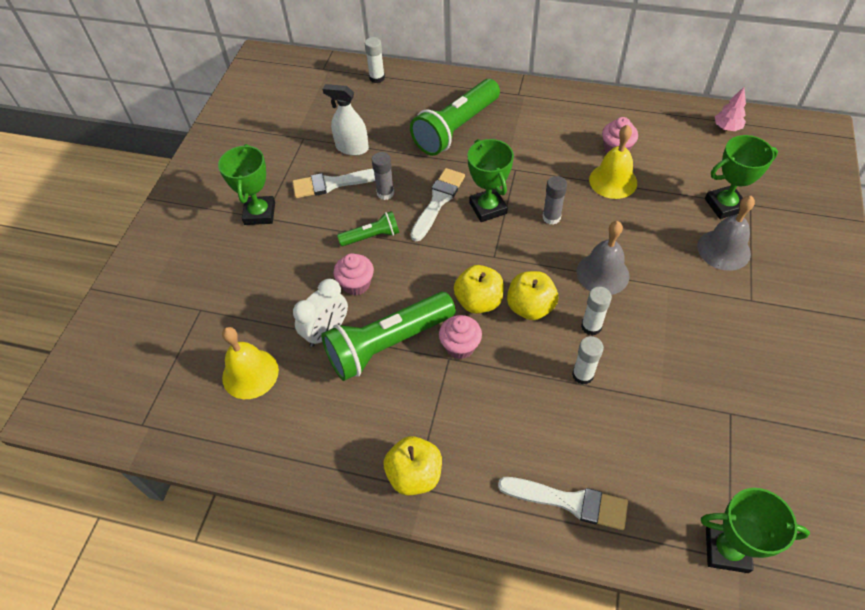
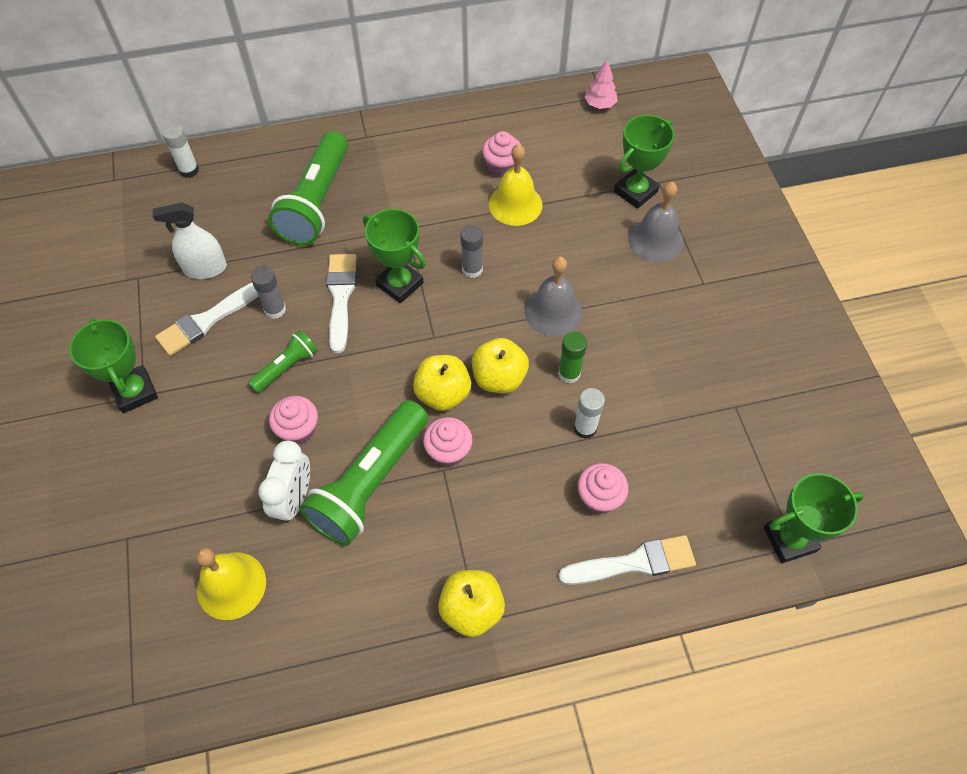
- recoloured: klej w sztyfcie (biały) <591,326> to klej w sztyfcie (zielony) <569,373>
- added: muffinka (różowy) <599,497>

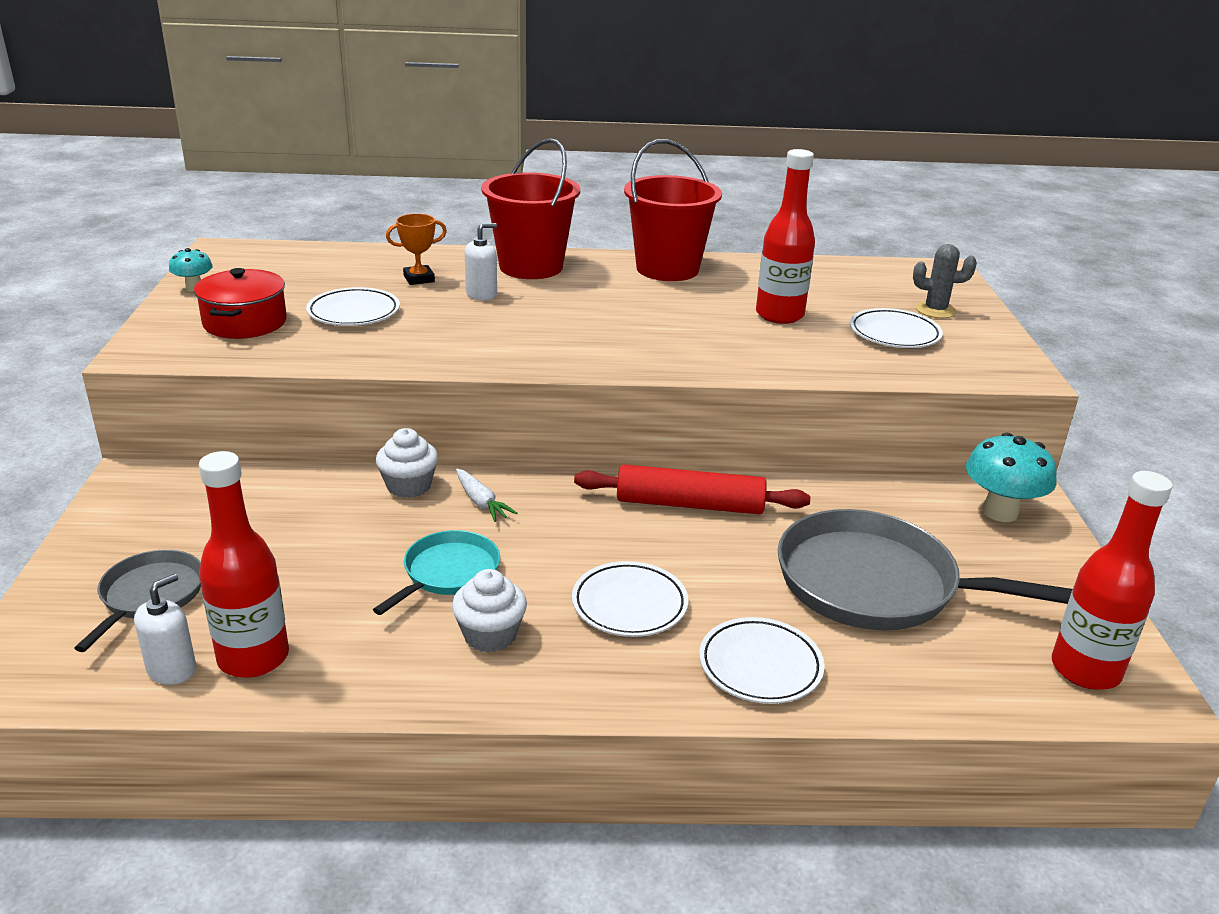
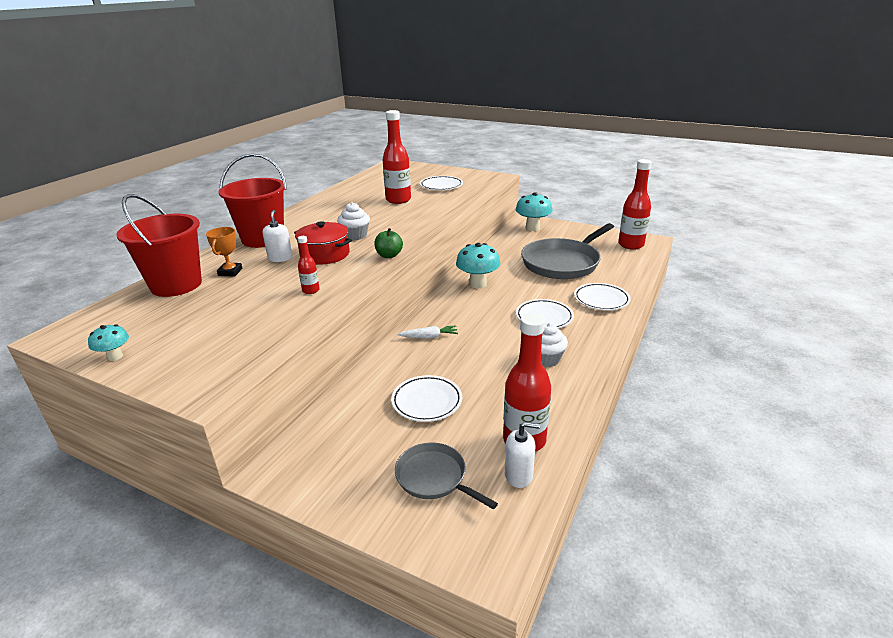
- moved: wiadro (czerwony) <667,269> to <176,285>
- moved: garnek (czerwony) <245,322> to <325,254>
- added: butelka (czerwony) <311,290>
- moved: muffinka (biały) <409,486> to <355,235>
- added: jabłko (zielony) <389,255>
- moved: talerz (biały) <354,312> to <427,401>
- replaced: wałek do ciasta (czerwony) <689,504> to grzyb (turkusowy) <477,284>
- turned: dozownik mydła (biały) <172,669> = <518,475> 120 degrees clockwise
- removed: patelnia (turkusowy) <448,573>
- removed: kaktus (szary) <935,310>

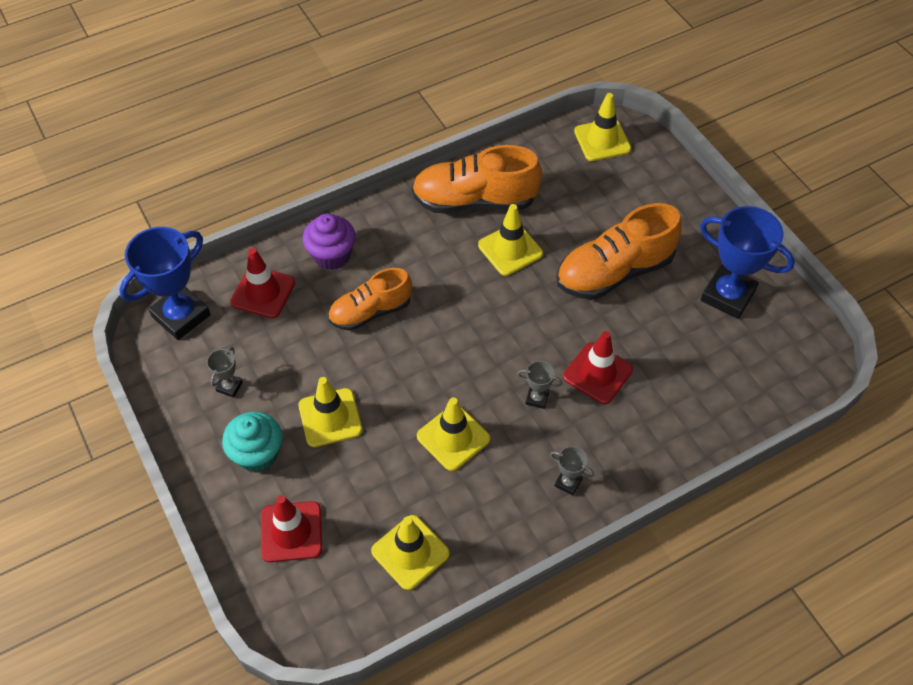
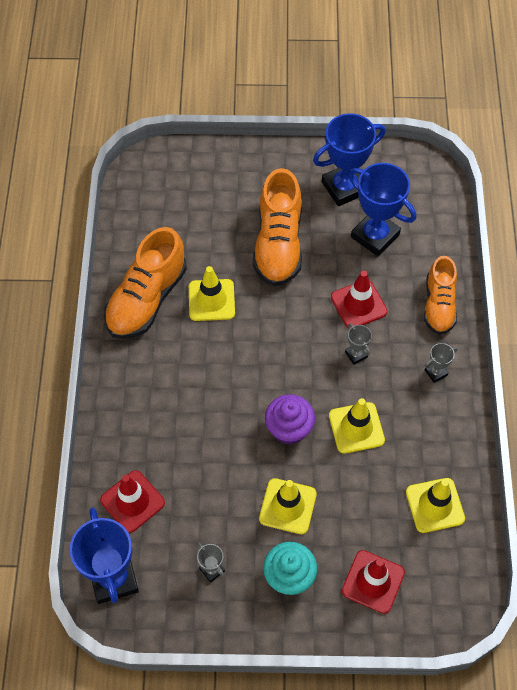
- moved: muffinka (fioletowy) <332,255> to <289,429>
- turned: puchar (szary) <537,398> = <356,354> 75 degrees counterclockwise
- added: puchar (niebieski) <375,236>
- moved: but (pomarańczowy) <370,312> to <438,305>
- removed: pachołek (żółty) <602,140>

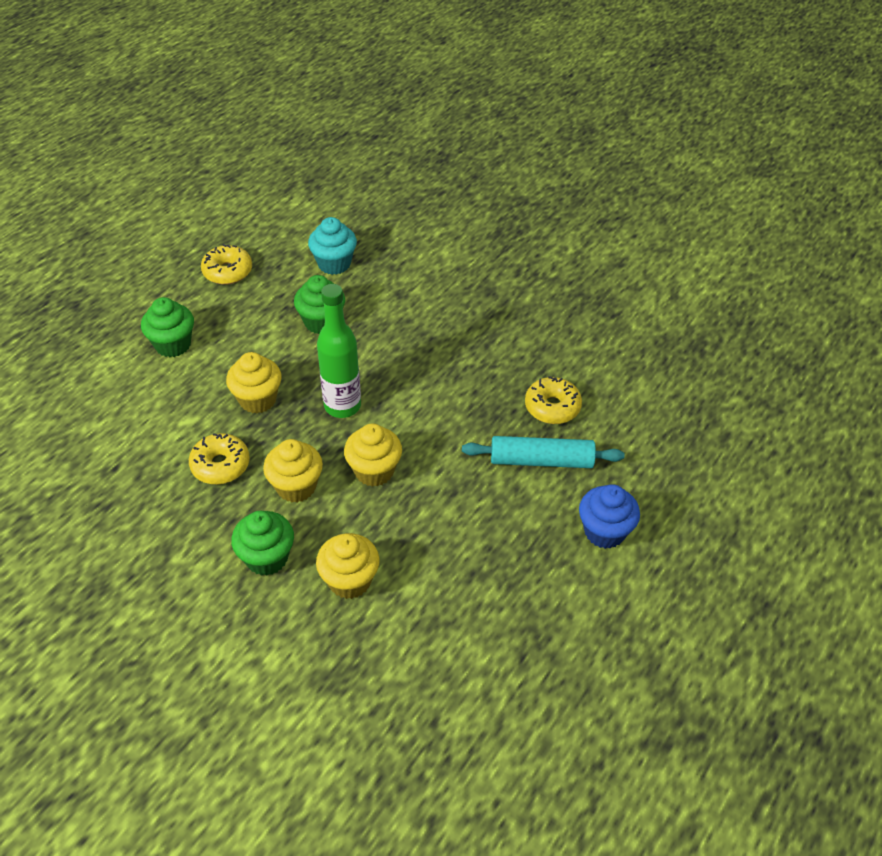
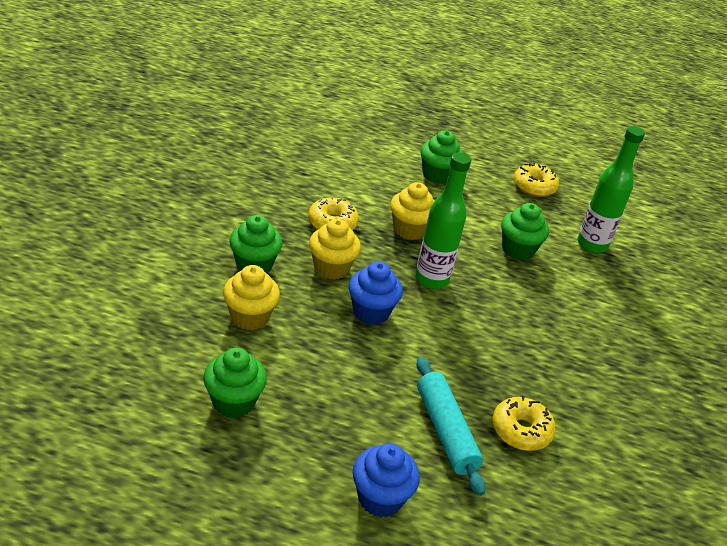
- added: muffinka (zielony) <233,402>
- recoloured: muffinka (żółty) <374,471> to muffinka (niebieski) <371,312>
- replaced: muffinka (turkusowy) <334,264> to butelka (zielony) <592,244>

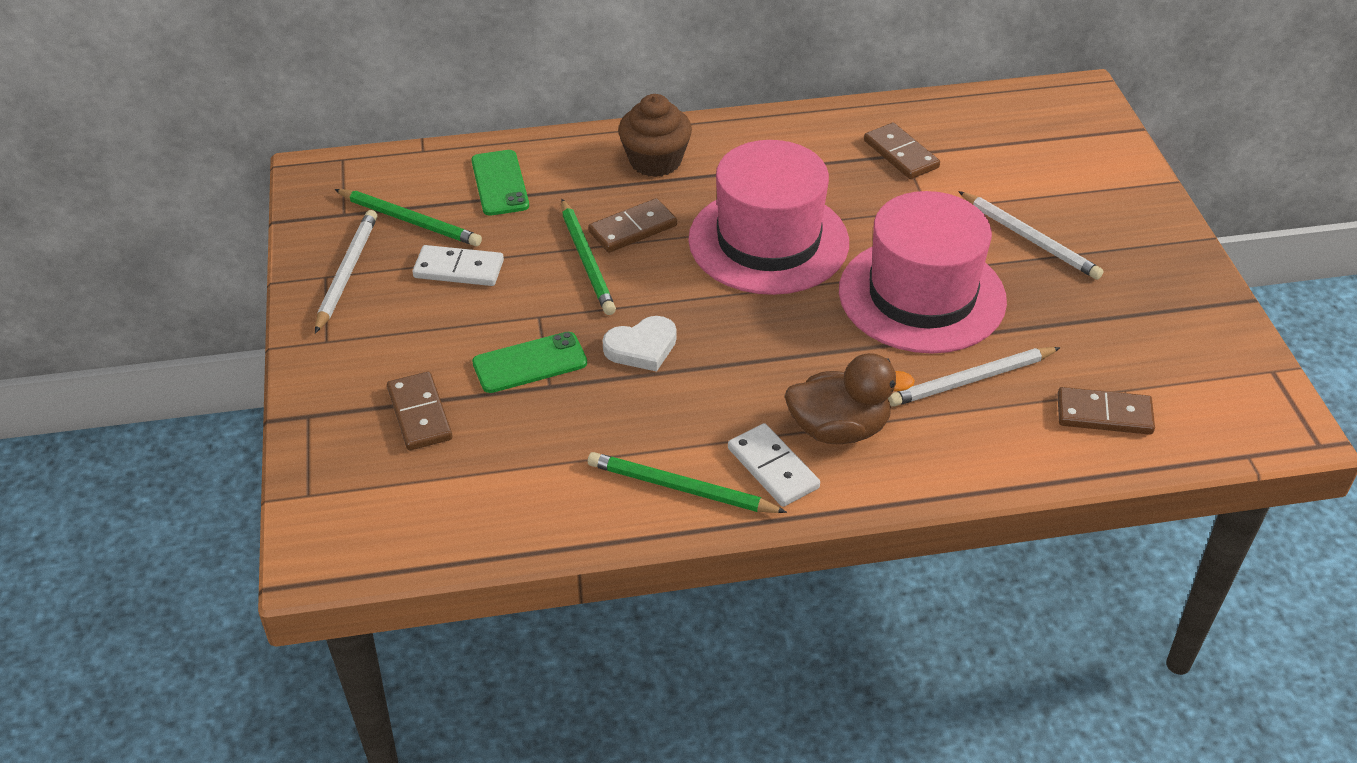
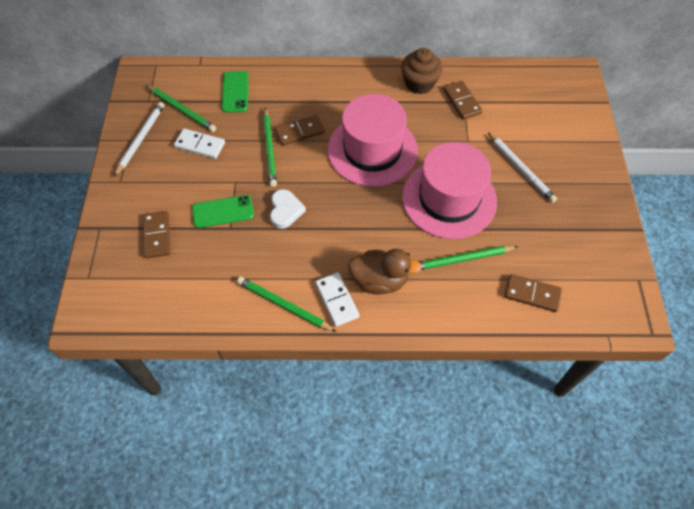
- turned: serce (biały) <642,347> = <285,210> 75 degrees counterclockwise
- moved: muffinka (brązowy) <655,161> to <419,83>
- recoloured: ołówek (biały) <971,380> to ołówek (zielony) <462,259>

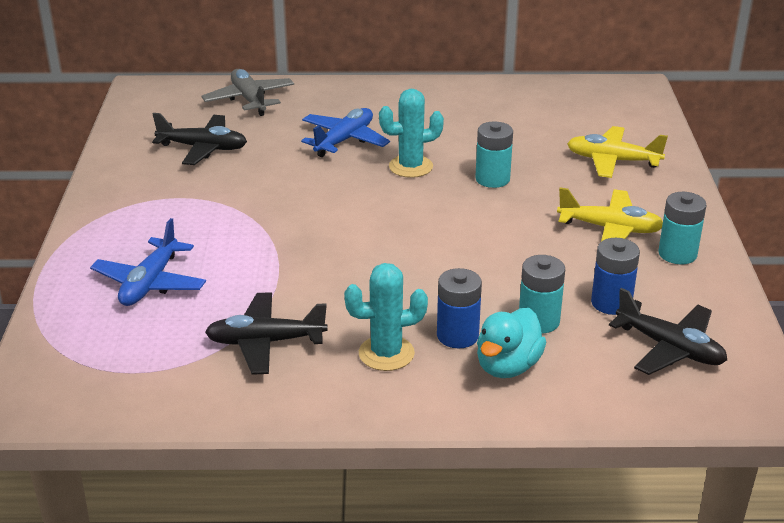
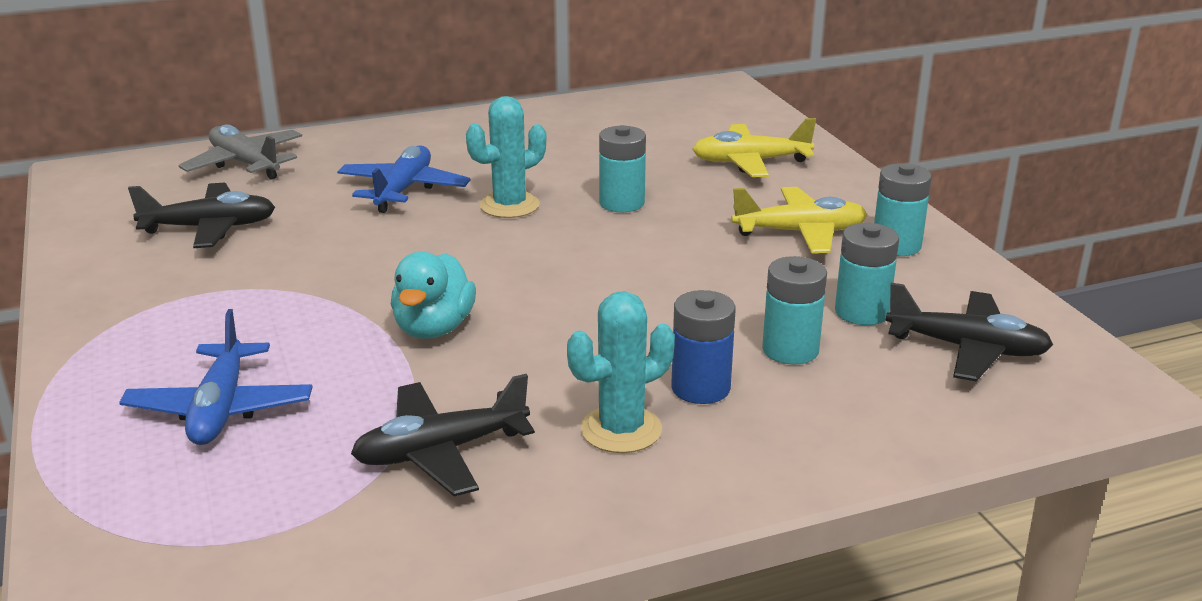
- moved: kaczka (turkusowy) <507,366> to <434,328>
- recoloured: bateria (niebieski) <611,303> to bateria (turkusowy) <861,312>

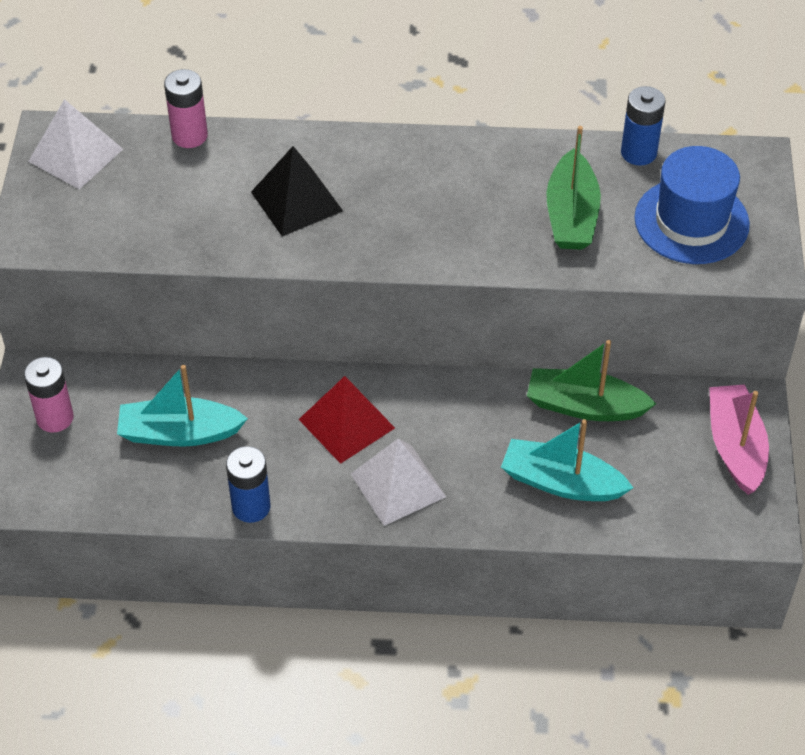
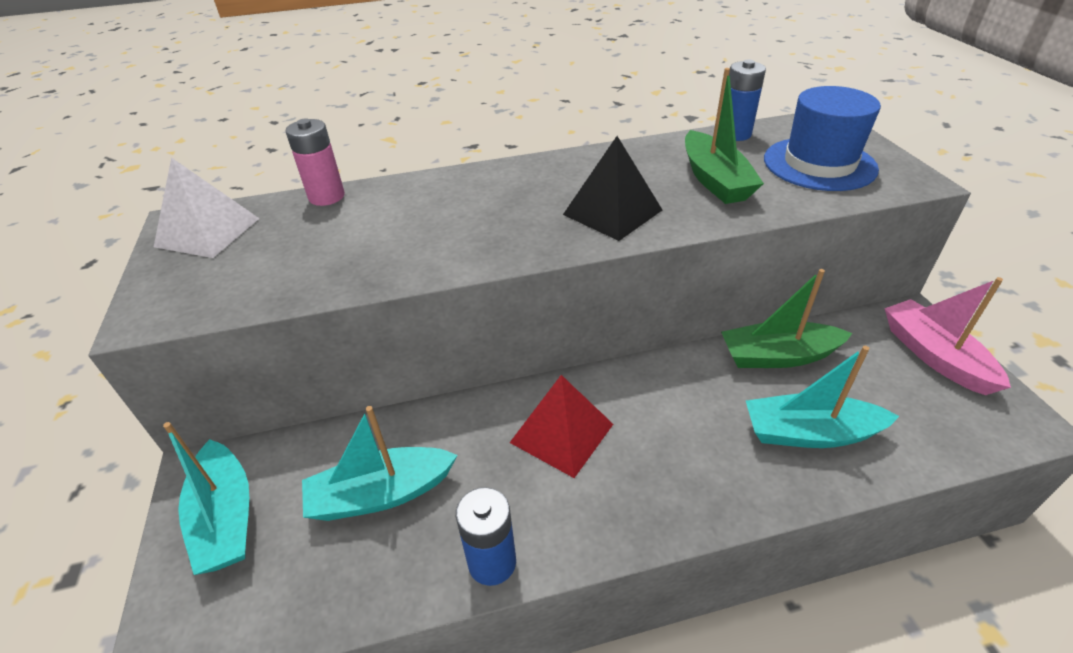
- replaced: bateria (różowy) <55,418> to łódka (turkusowy) <226,517>
- moved: piramida (czarny) <297,201> to <612,212>
- removed: piramida (biały) <398,485>

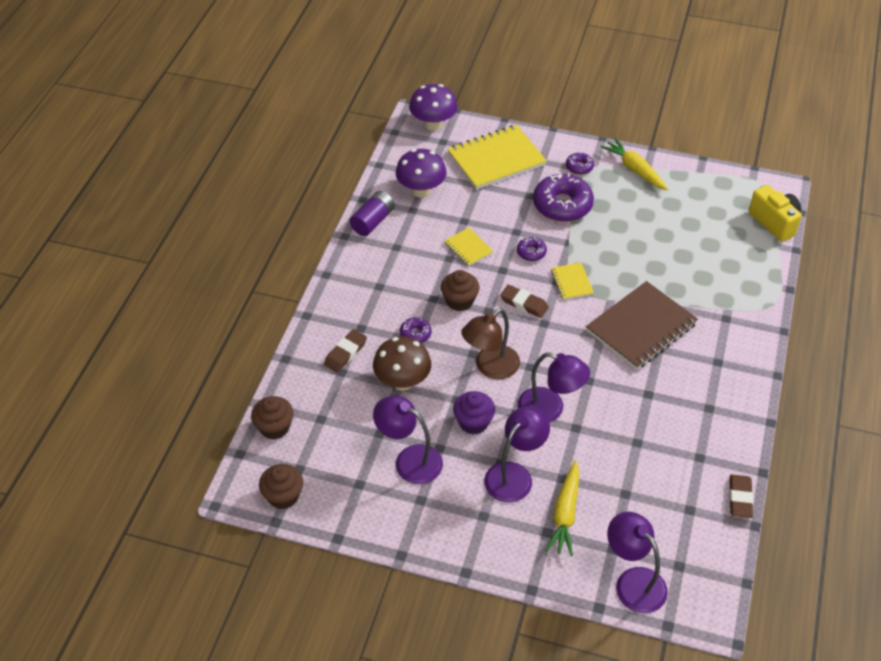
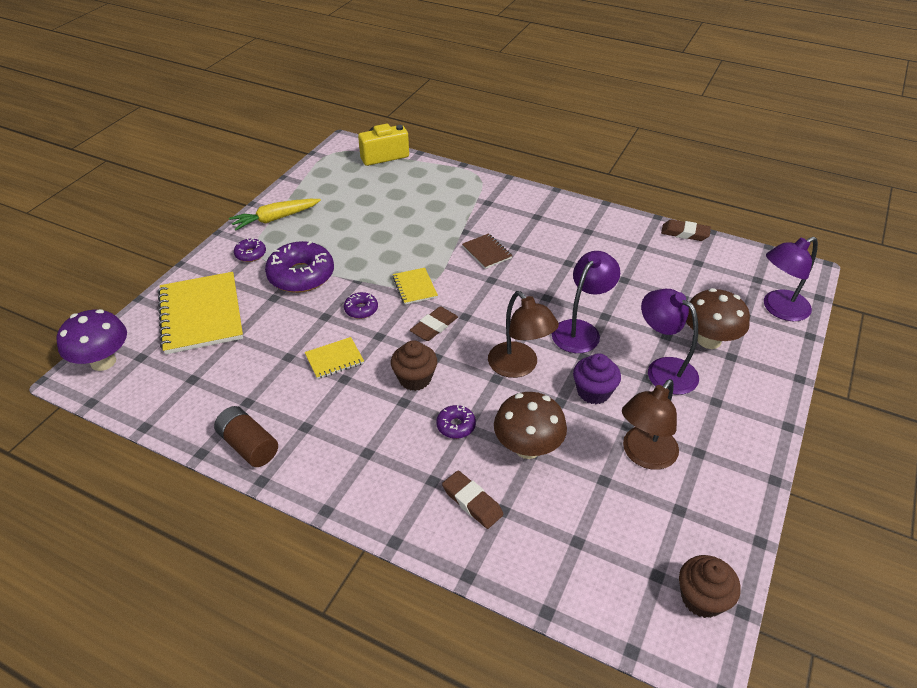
- recoloured: bateria (fioletowy) <373,221> to bateria (brązowy) <248,445>
- turned: zeszyt (żółty) <571,282> = <414,287> 75 degrees clockwise
- resized: zeszyt (brązowy) <641,327> = <487,252> x0.48
- recoloured: lampka (fioletowy) <409,460> to lampka (brązowy) <644,455>
- replaced: marchewka (żółty) <565,514> to grzyb (brązowy) <709,340>
- removed: muffinka (brązowy) <274,427>
- removed: grzyb (fioletowy) <421,190>

